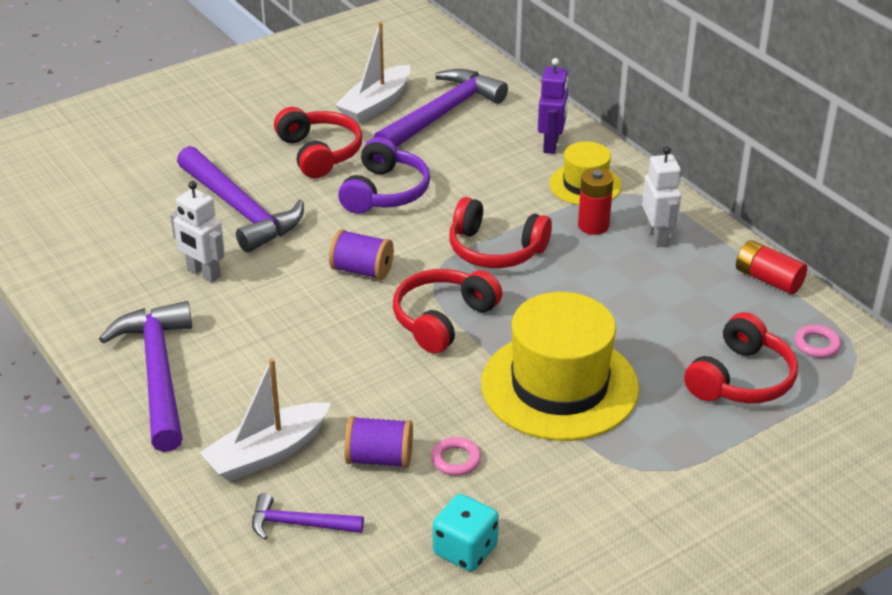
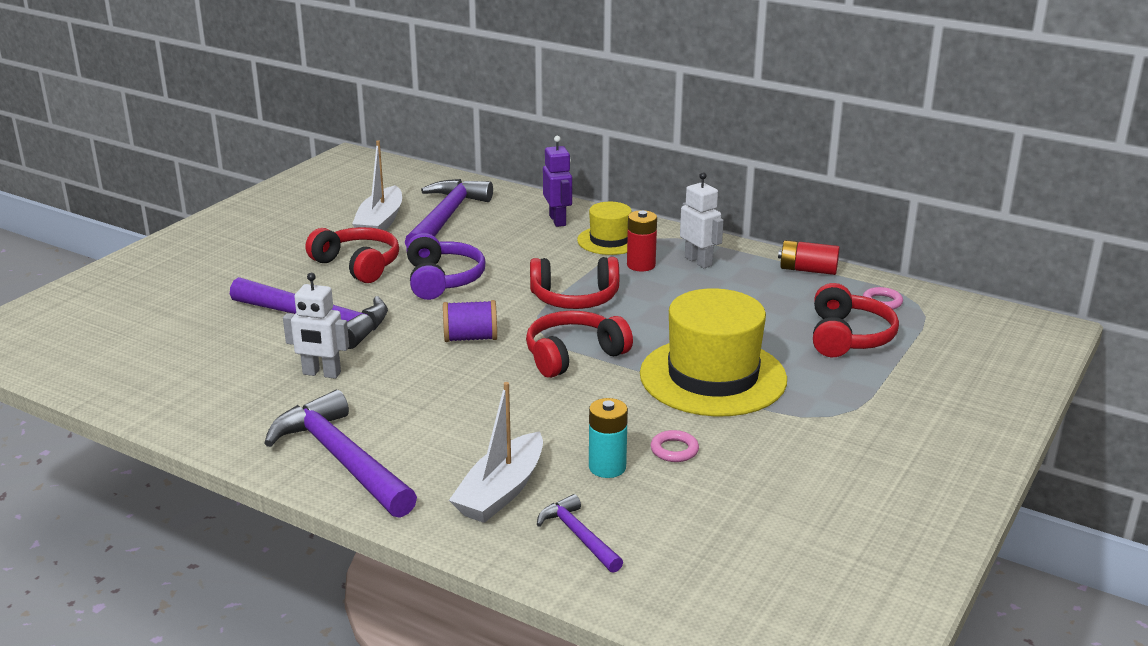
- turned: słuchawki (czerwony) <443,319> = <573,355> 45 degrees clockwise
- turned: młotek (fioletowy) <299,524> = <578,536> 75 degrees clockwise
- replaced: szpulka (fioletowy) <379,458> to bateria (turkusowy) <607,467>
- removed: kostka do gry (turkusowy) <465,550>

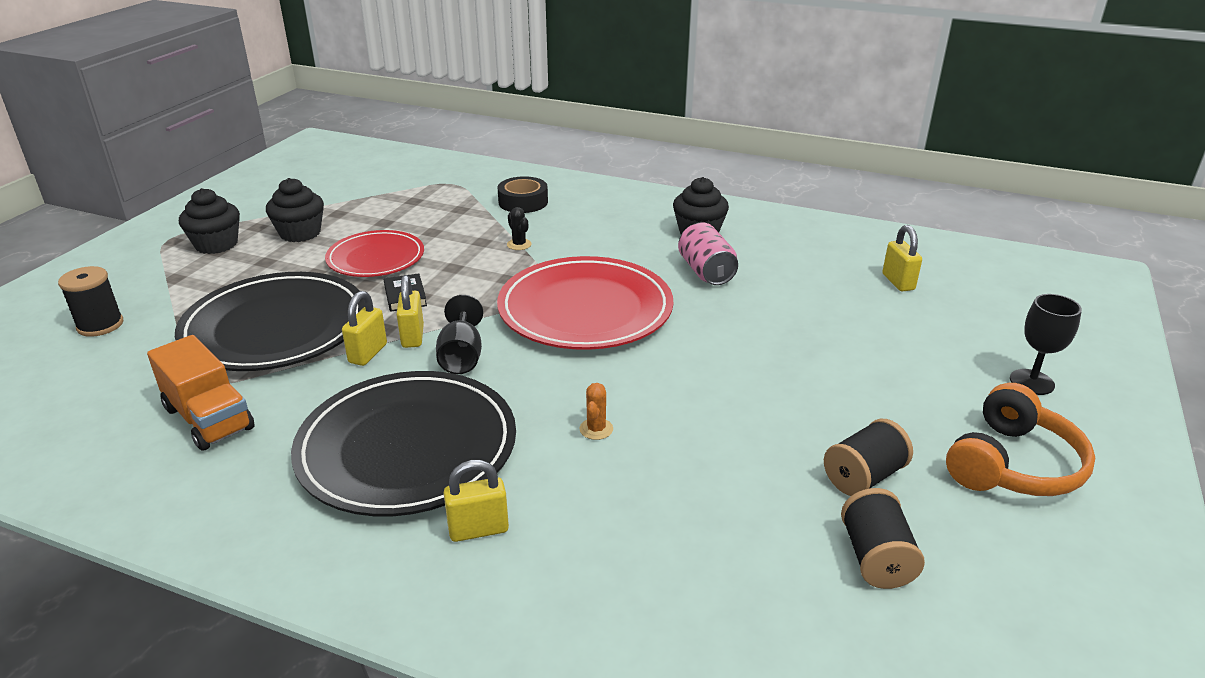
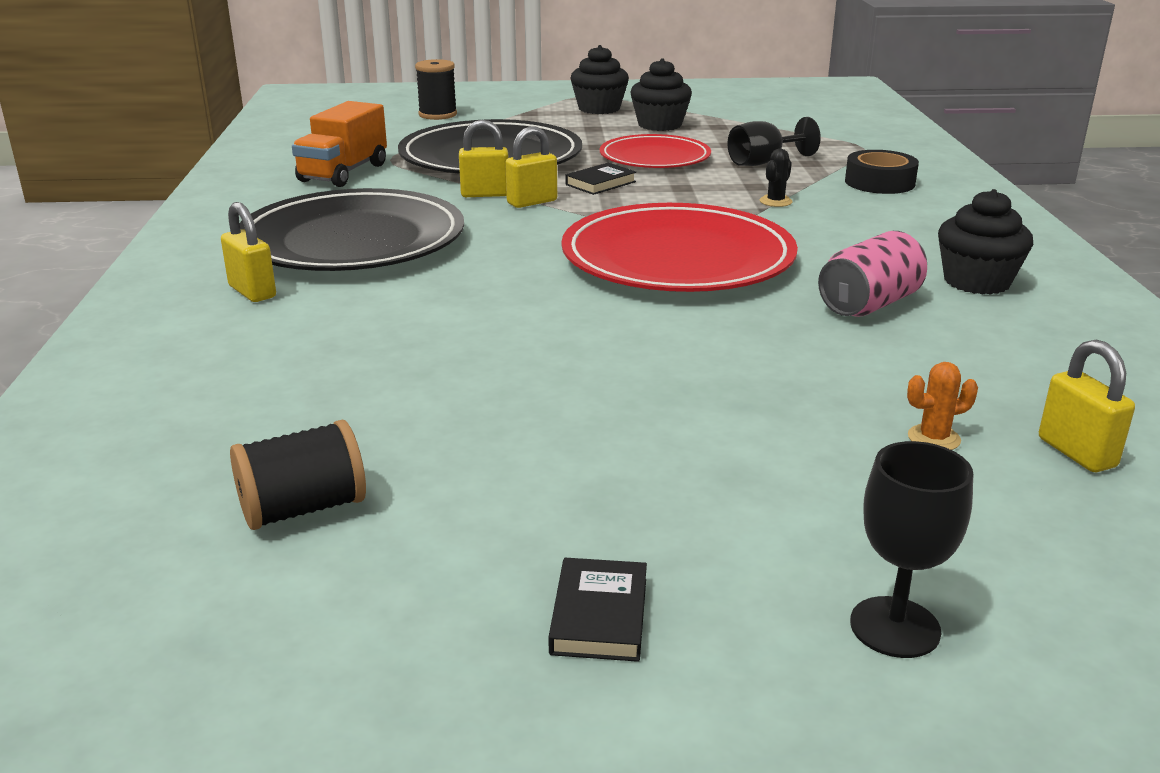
- replaced: słuchawki (pomarańczowy) <1013,465> to książka (czarny) <599,616>
- moved: kielich (czarny) <461,356> to <763,162>
- moved: kaktus (pomarańczowy) <596,429> to <934,438>
- turned: kłódka (żółty) <898,282> = <1076,453> 75 degrees counterclockwise
- removed: szpulka (czarny) <864,477>

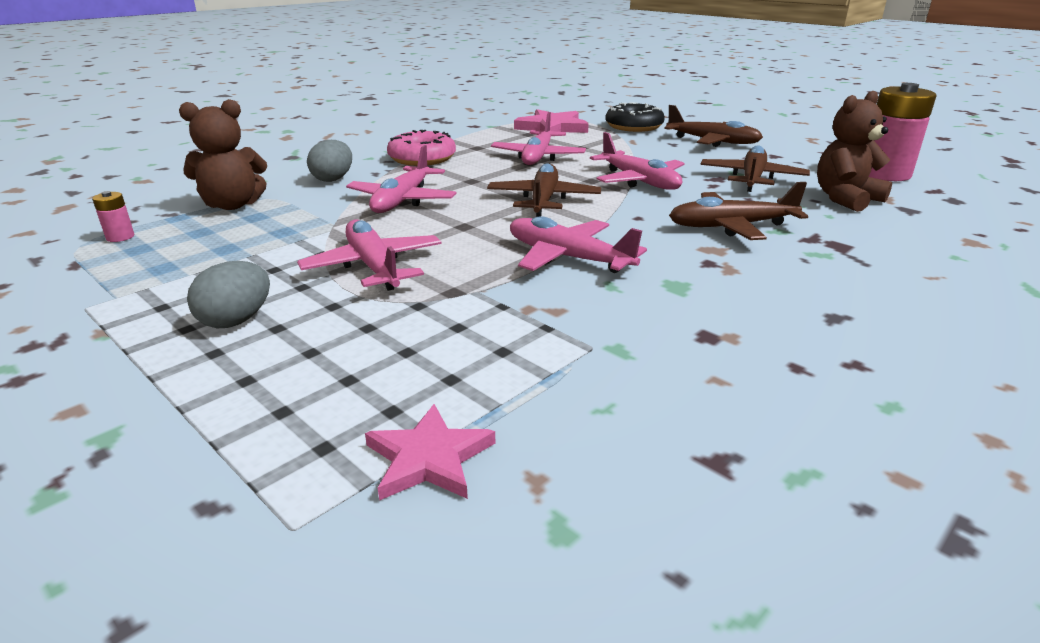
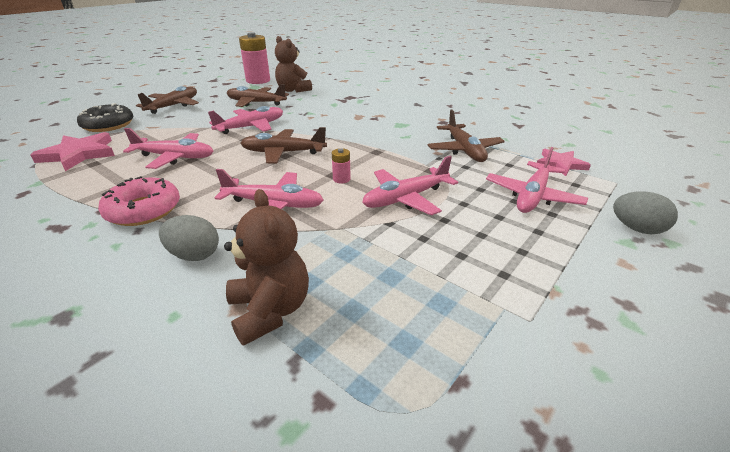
- moved: bateria (różowy) <120,237> to <341,179>
- moved: samolot (brązowy) <731,226> to <464,150>
- moved: samolot (różowy) <568,257> to <532,196>
- moved: jajko (szary) <236,320> to <636,229>

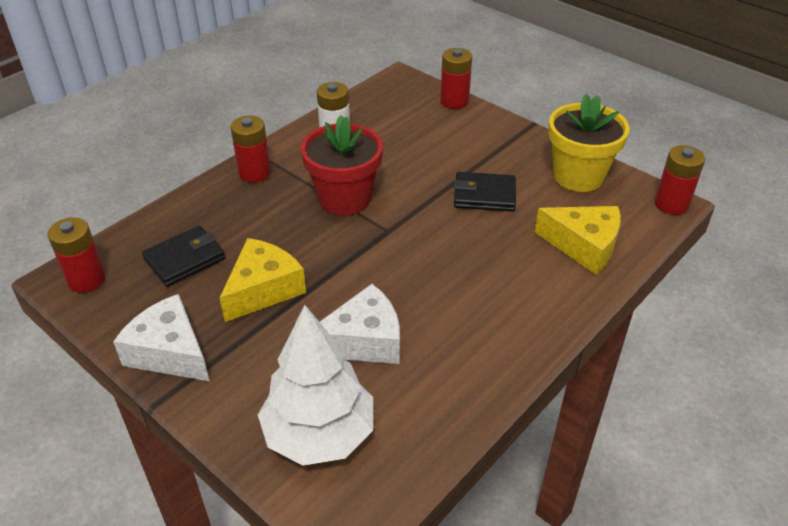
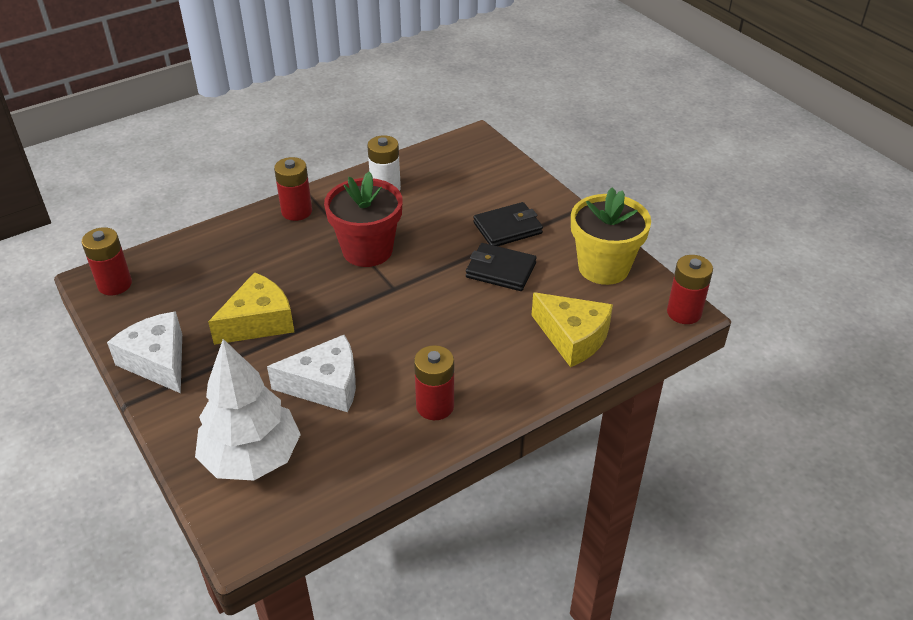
- moved: bateria (czerwony) <454,101> to <435,406>
- moved: portfel (czarny) <185,259> to <507,228>

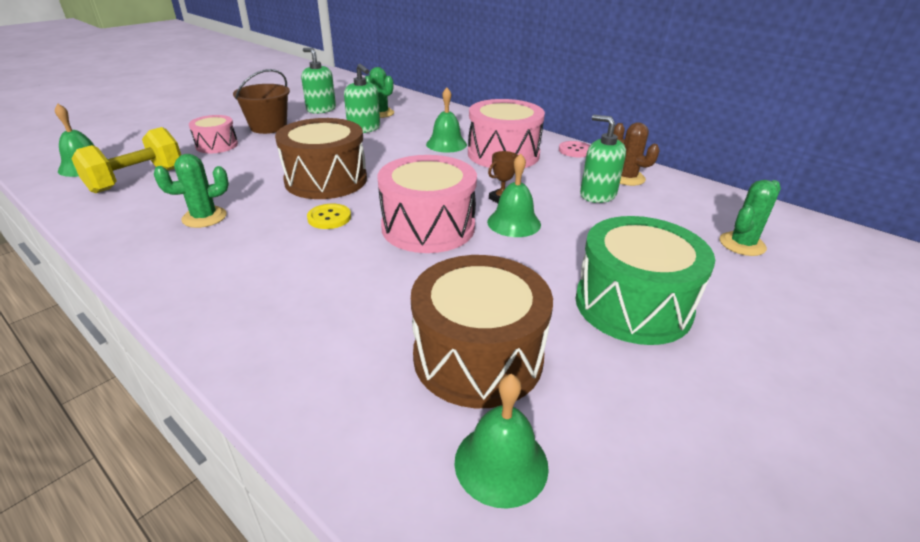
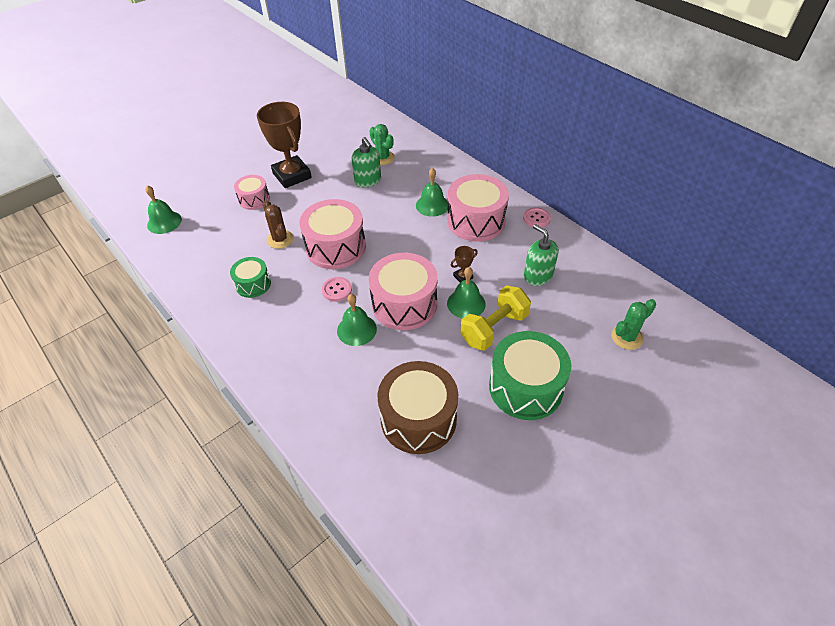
- replaced: kaktus (zielony) <204,217> to bęben (zielony) <253,284>
- replaced: wiadro (brązowy) <268,127> to puchar (brązowy) <292,175>
- moved: kaktus (brązowy) <627,178> to <280,239>
- recoloured: bęben (brązowy) <326,180> to bęben (różowy) <335,247>
- recoloured: guzik (żółty) <329,218> to guzik (różowy) <337,290>
- moved: dzwonek (zielony) <501,463> to <356,330>
- moved: hantel (żółty) <137,180> to <494,328>
- removed: dozownik mydła (zielony) <321,109>

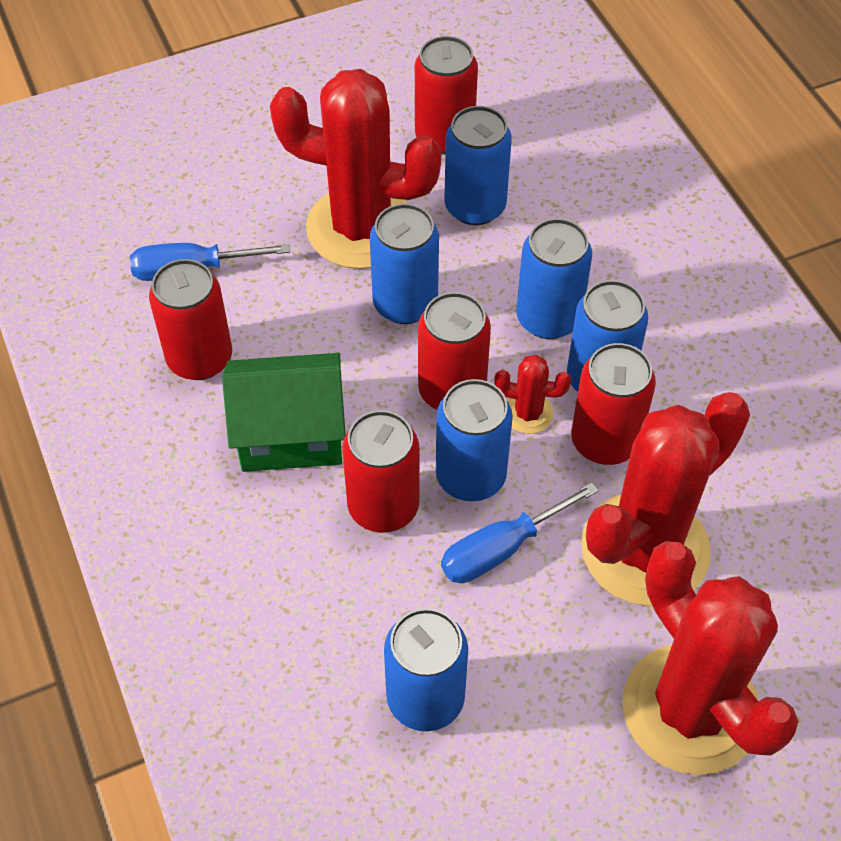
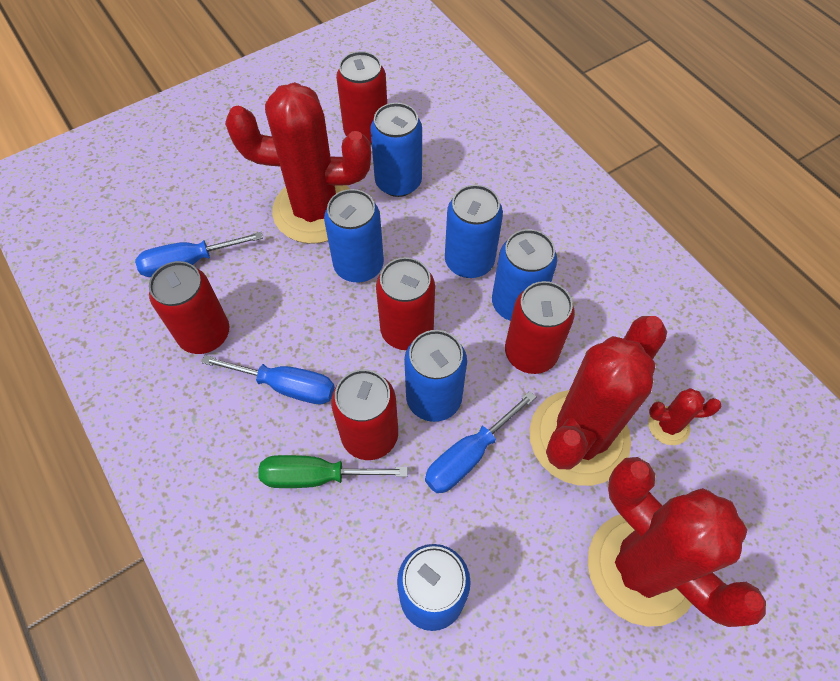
- replaced: domek (zielony) <290,434> to śrubokręt (niebieski) <286,386>
- added: śrubokręt (zielony) <316,476>
- moved: kaktus (czerwony) <528,413> to <668,426>

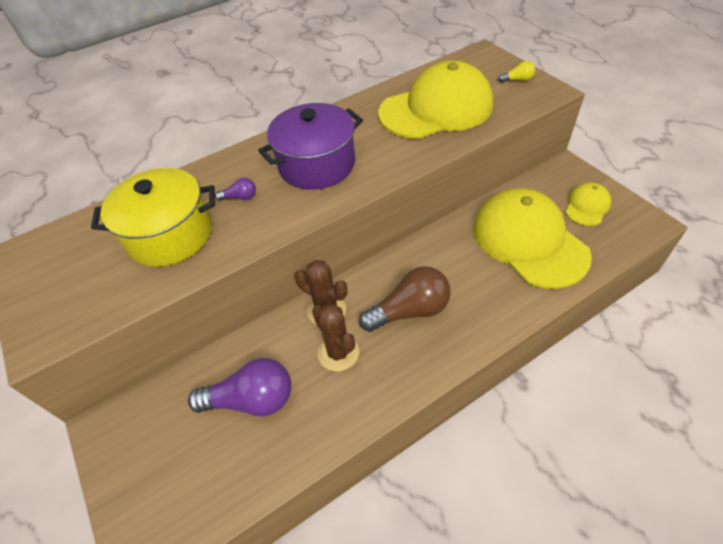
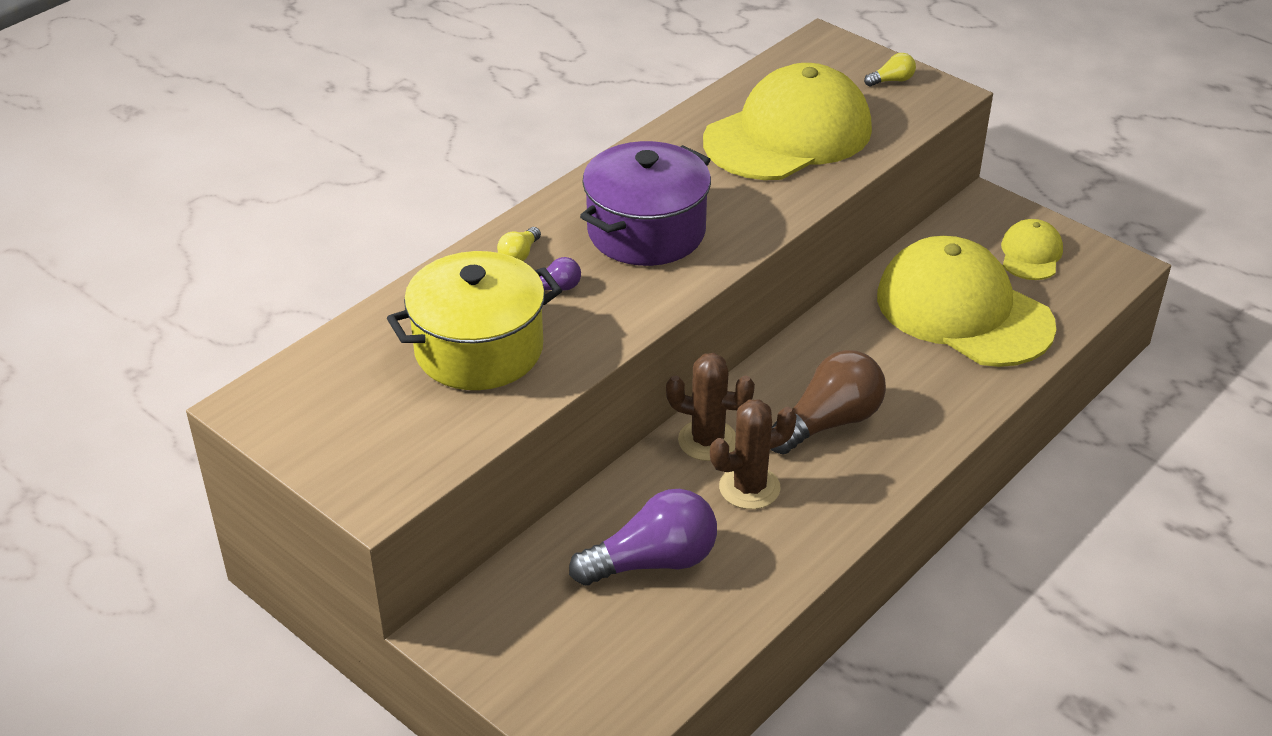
- added: żarówka (żółty) <519,255>
- turned: kaktus (brązowy) <338,352> = <749,488> 60 degrees counterclockwise

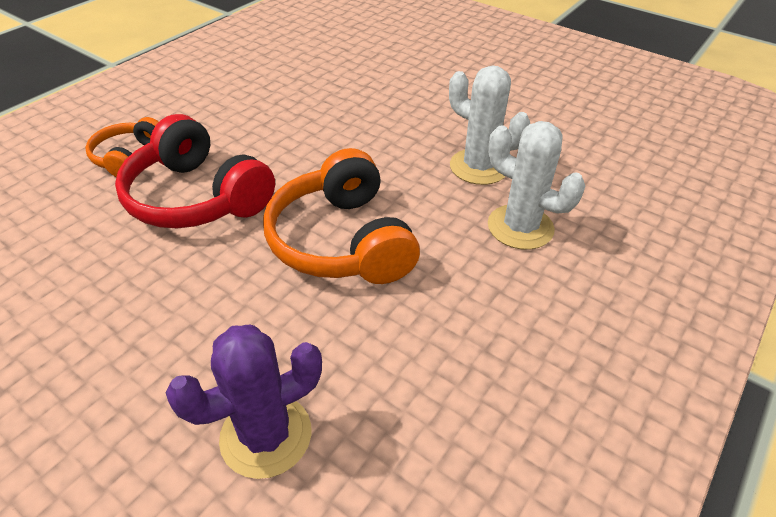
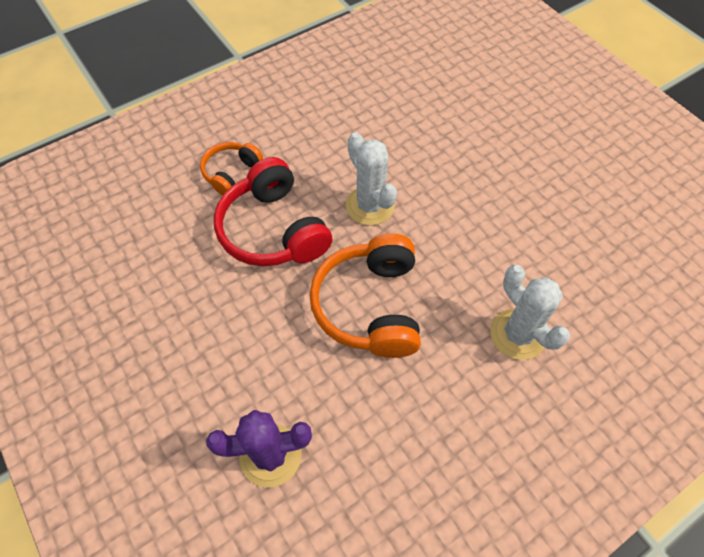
- moved: kaktus (biały) <479,167> to <370,206>

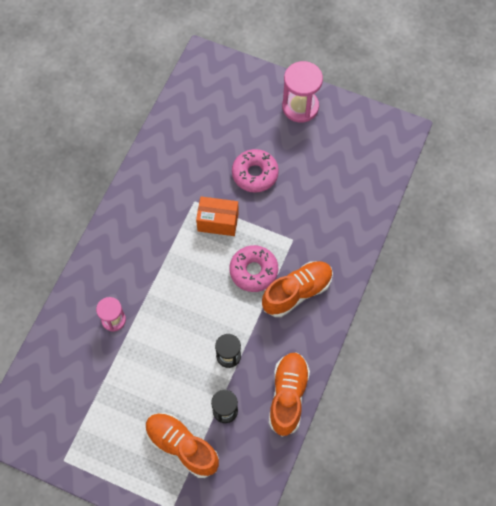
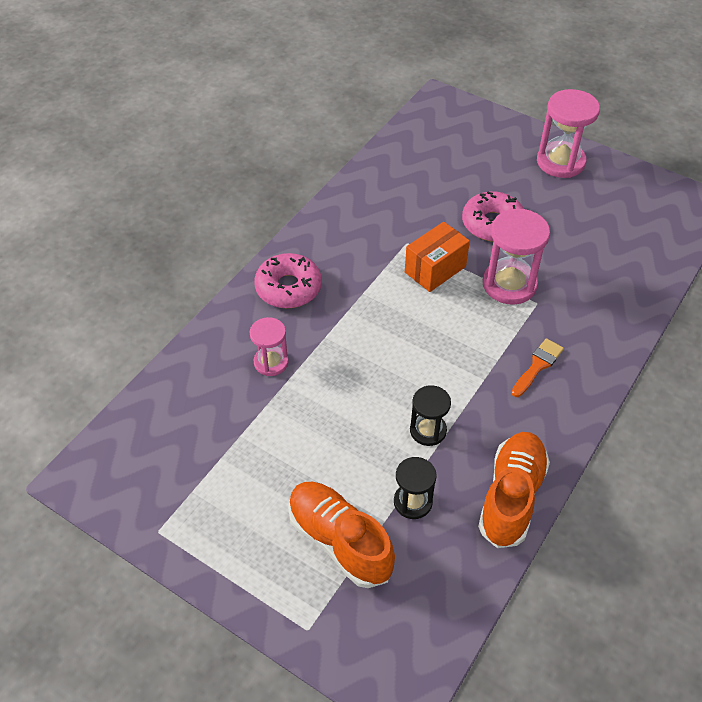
- moved: donut (różowy) <253,271> to <288,288>
- turned: pudełko (pomarańczowy) <218,222> = <435,269> 60 degrees counterclockwise
- added: klepsydra (różowy) <509,284>
- replaced: but (pomarańczowy) <297,292> to pędzel (pomarańczowy) <537,365>

